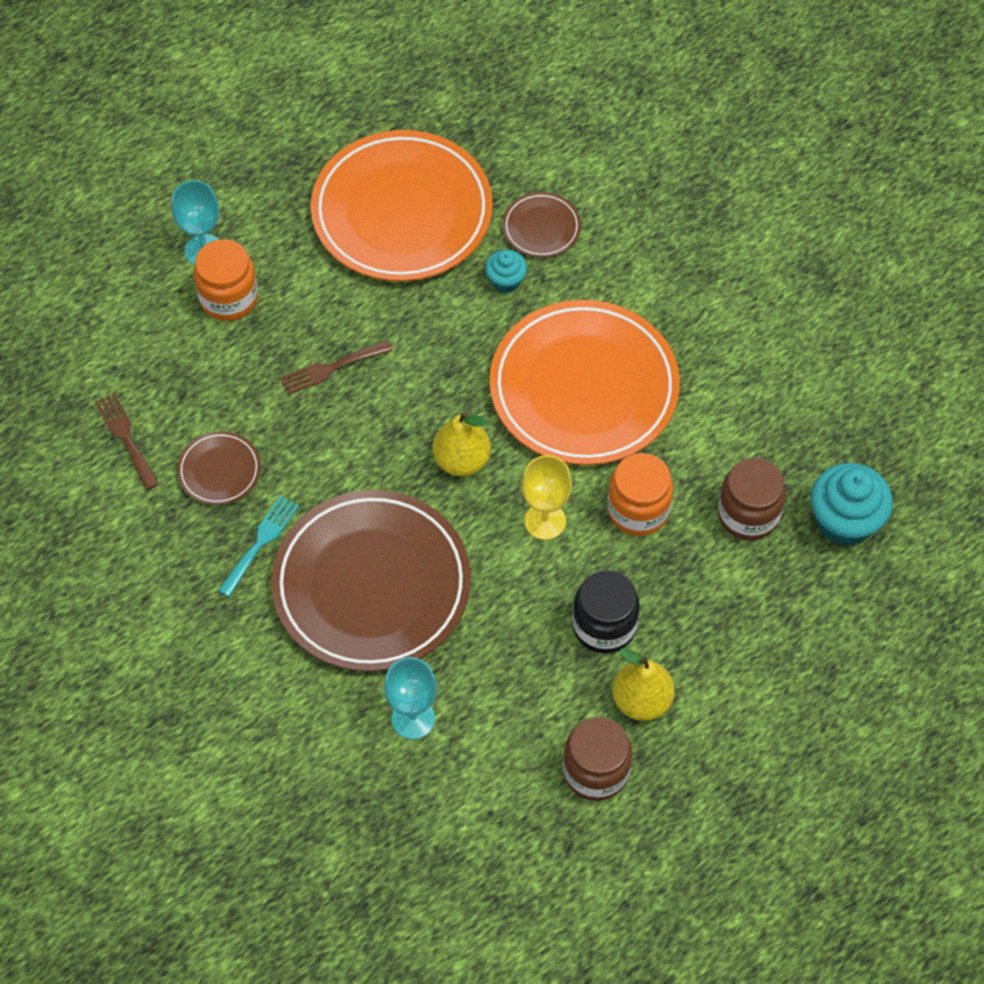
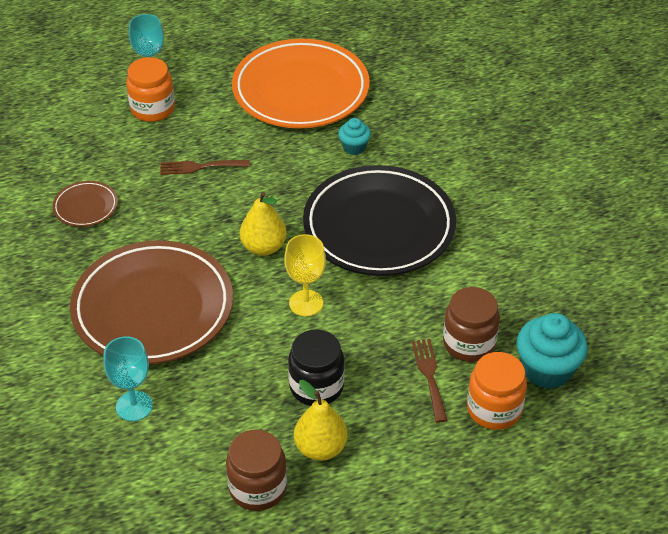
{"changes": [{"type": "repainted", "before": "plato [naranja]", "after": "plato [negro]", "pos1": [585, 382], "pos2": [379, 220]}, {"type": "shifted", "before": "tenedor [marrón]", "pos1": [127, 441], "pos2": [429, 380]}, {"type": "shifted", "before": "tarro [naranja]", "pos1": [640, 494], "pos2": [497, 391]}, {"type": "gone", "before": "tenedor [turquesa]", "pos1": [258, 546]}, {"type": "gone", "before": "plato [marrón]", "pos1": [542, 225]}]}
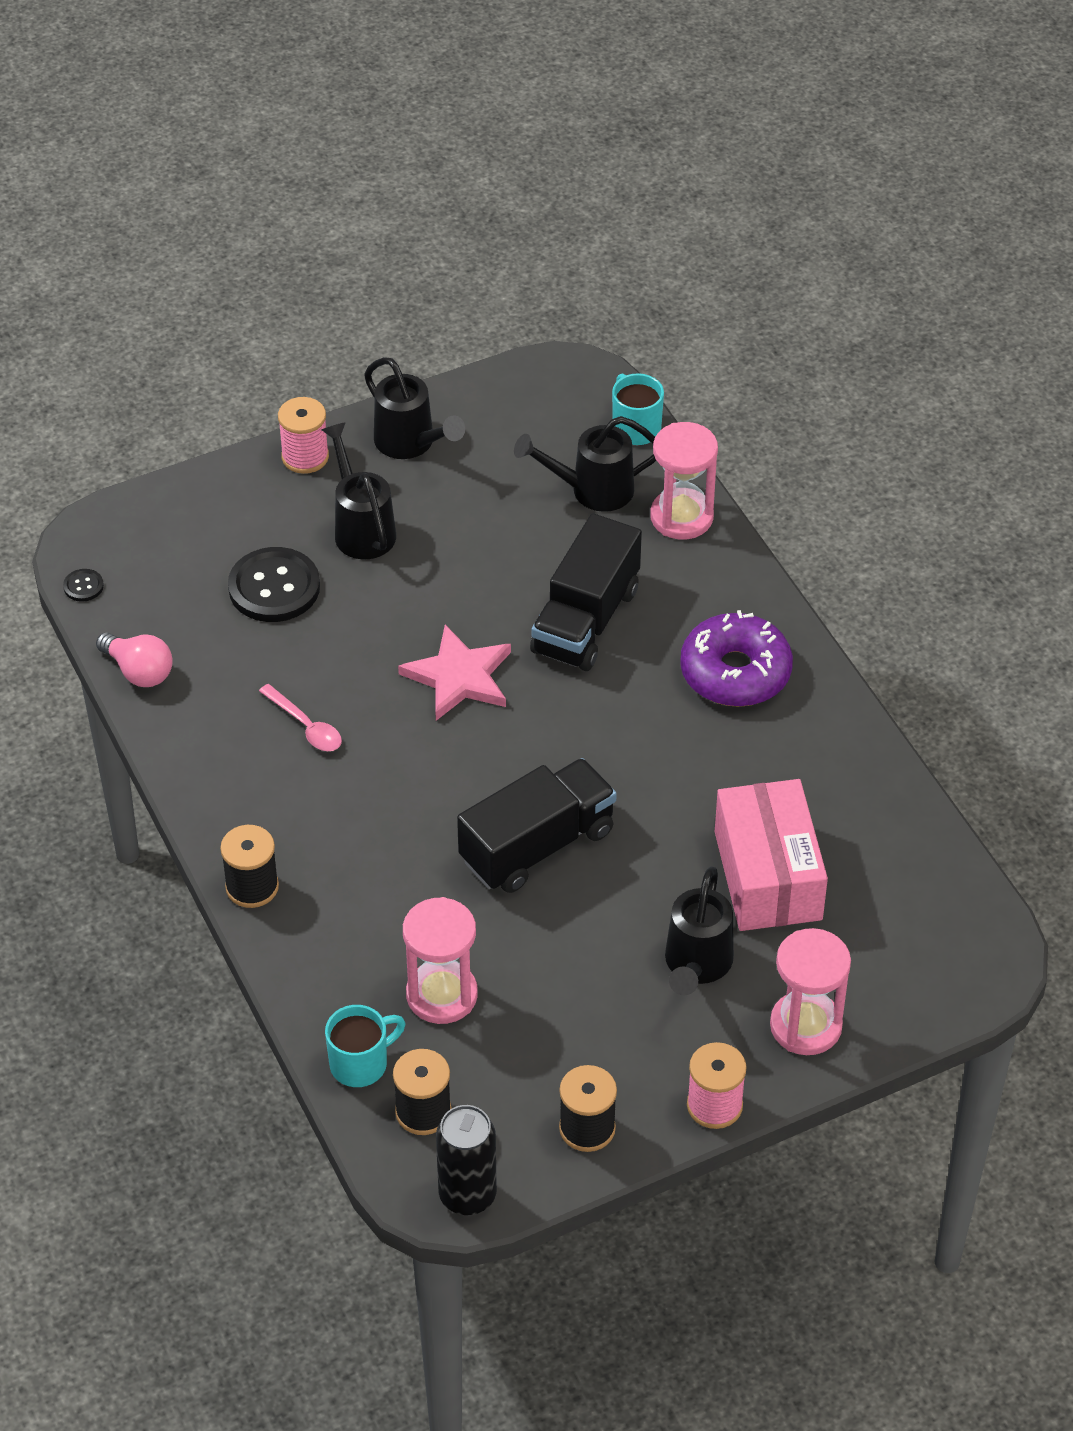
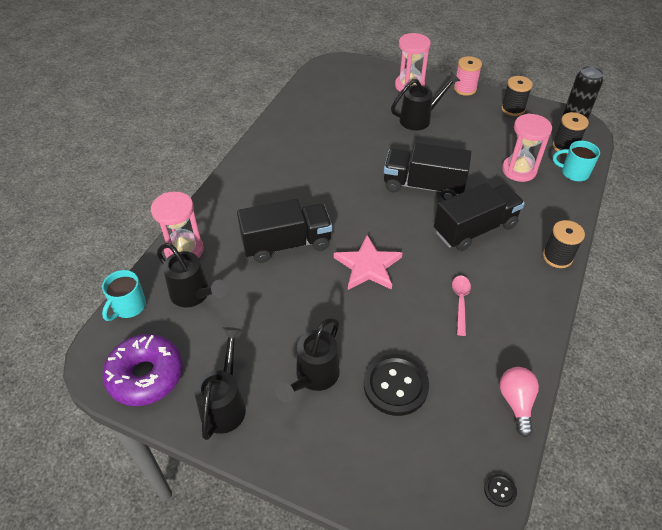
{"changes": [{"type": "shifted", "before": "rosquilla [morado]", "pos1": [736, 658], "pos2": [142, 370]}, {"type": "new", "after": "camión [negro]", "pos2": [479, 217]}, {"type": "gone", "before": "carrete [rosa]", "pos1": [303, 435]}, {"type": "gone", "before": "caja [rosa]", "pos1": [771, 855]}]}
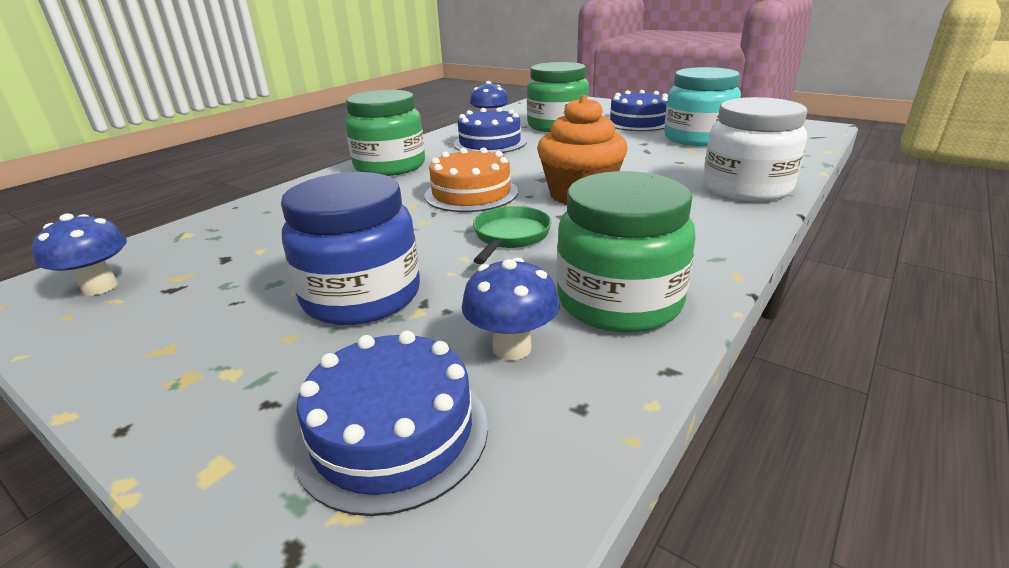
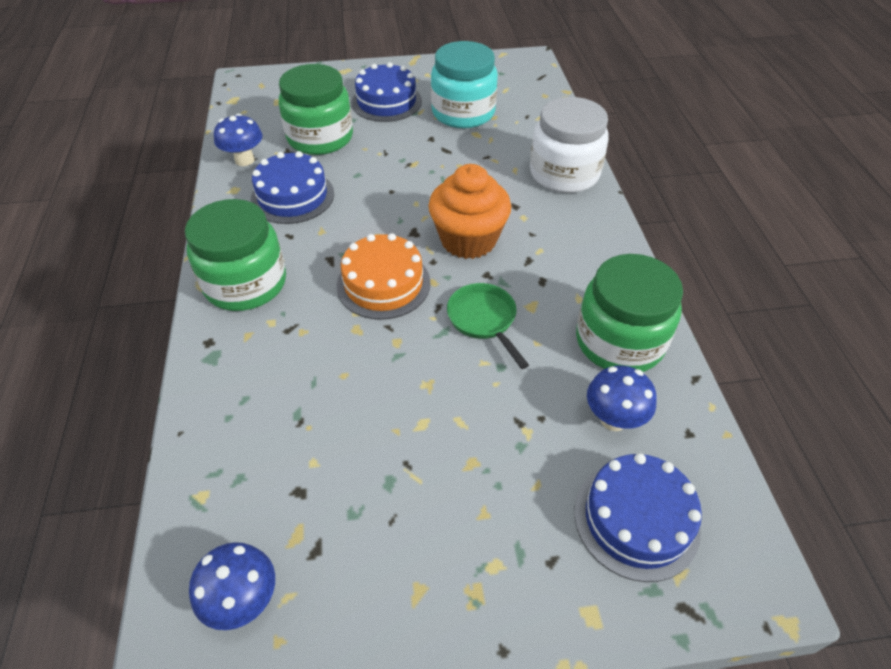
{"changes": [{"type": "gone", "before": "tarro [azul]", "pos1": [350, 248]}]}
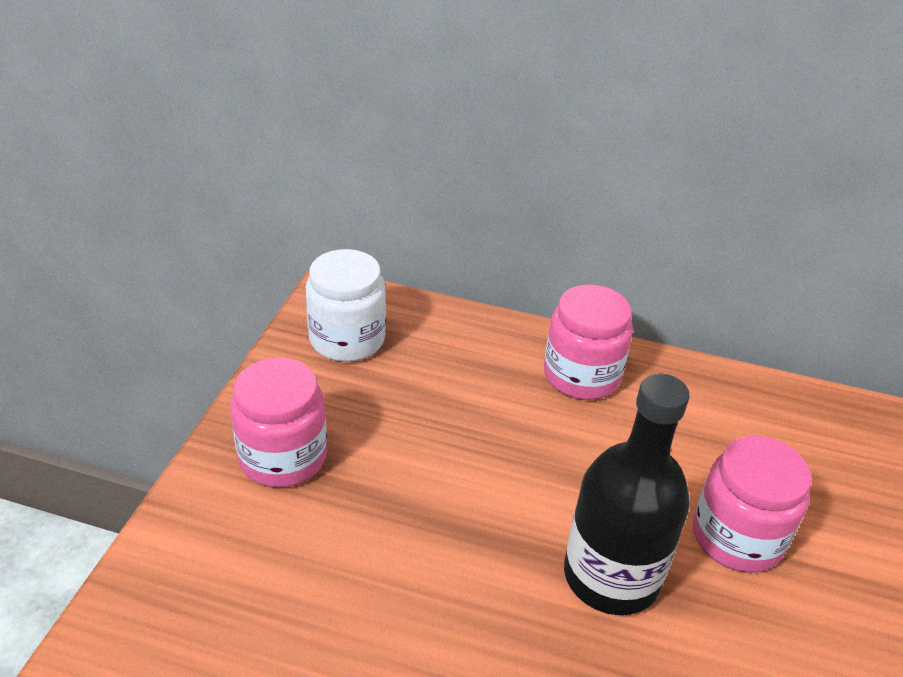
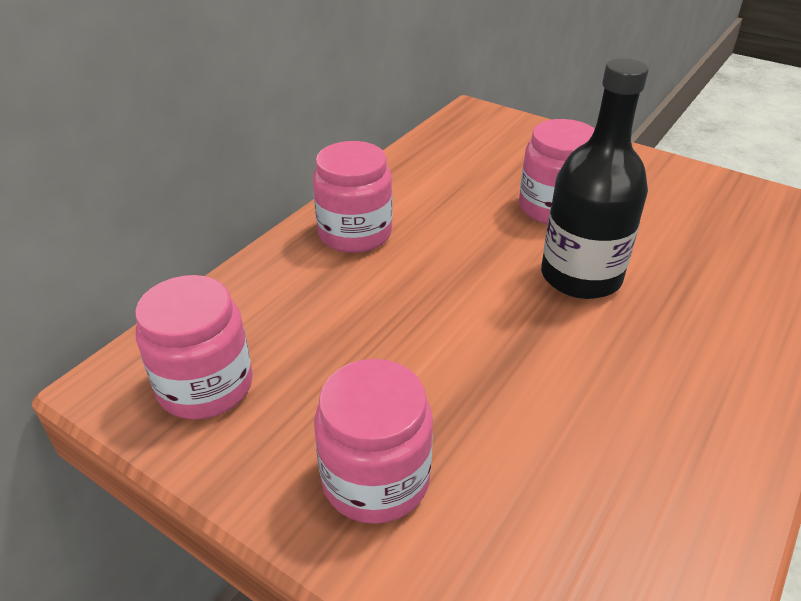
{"changes": [{"type": "repainted", "before": "tarro [blanco]", "after": "tarro [rosa]", "pos1": [346, 305], "pos2": [194, 347]}]}
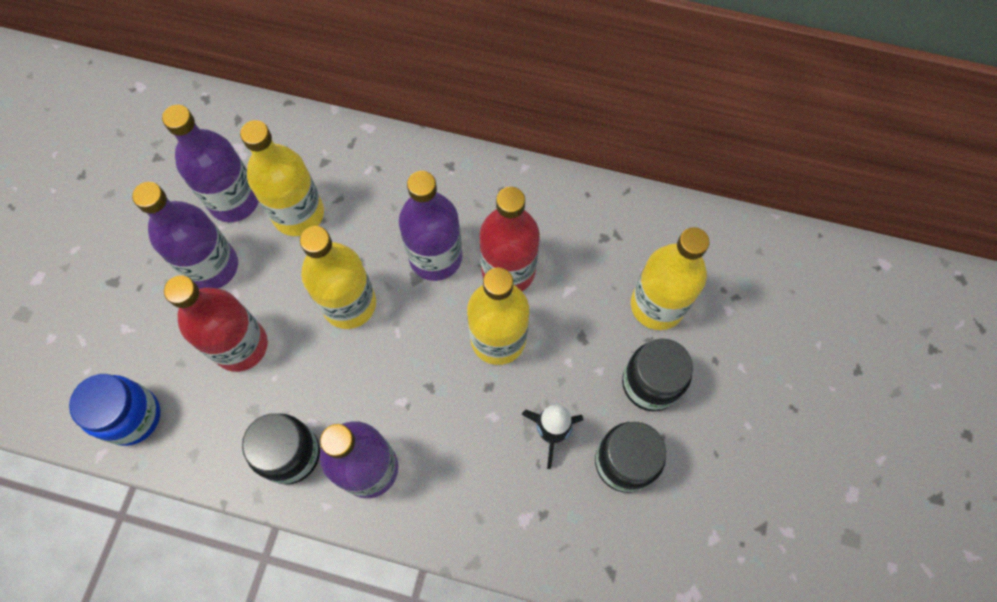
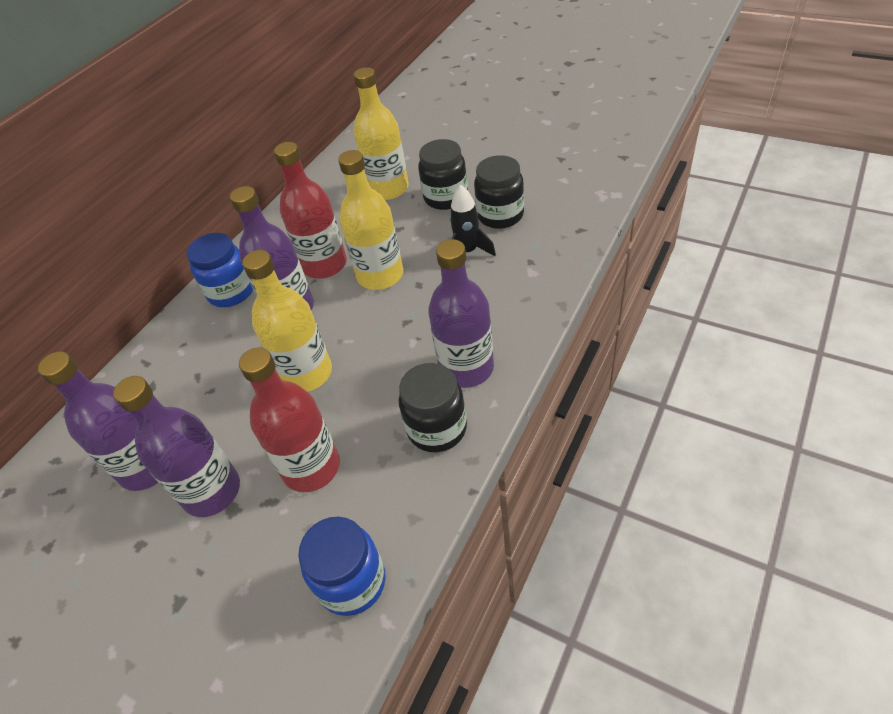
{"changes": [{"type": "new", "after": "tarro [azul]", "pos2": [220, 270]}, {"type": "gone", "before": "botella [amarillo]", "pos1": [282, 178]}]}
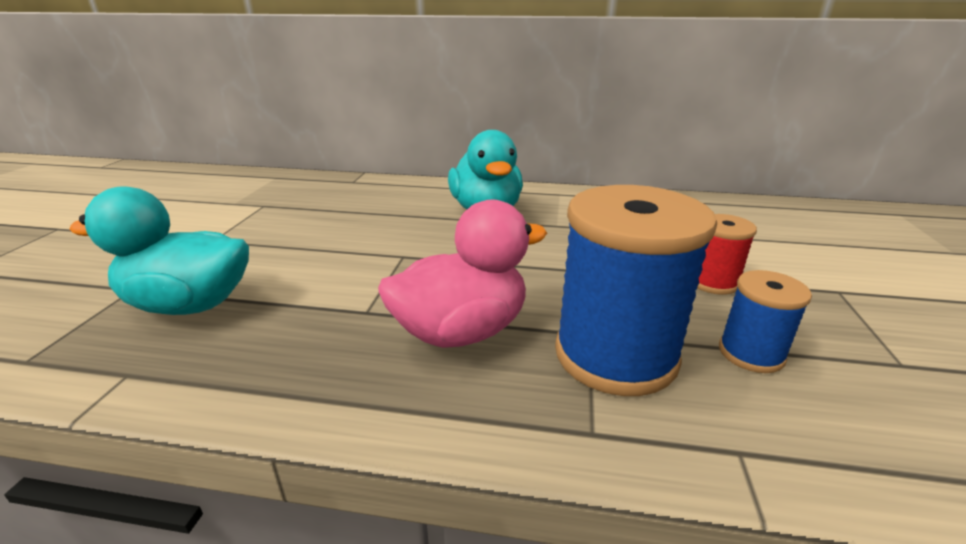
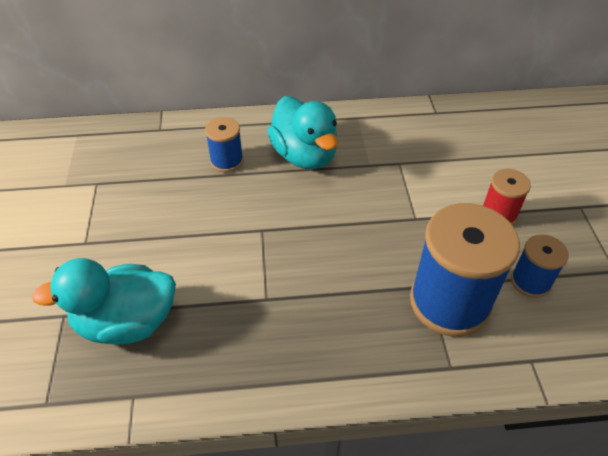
{"changes": [{"type": "new", "after": "carrete [azul]", "pos2": [224, 144]}, {"type": "gone", "before": "pato [rosa]", "pos1": [462, 274]}]}
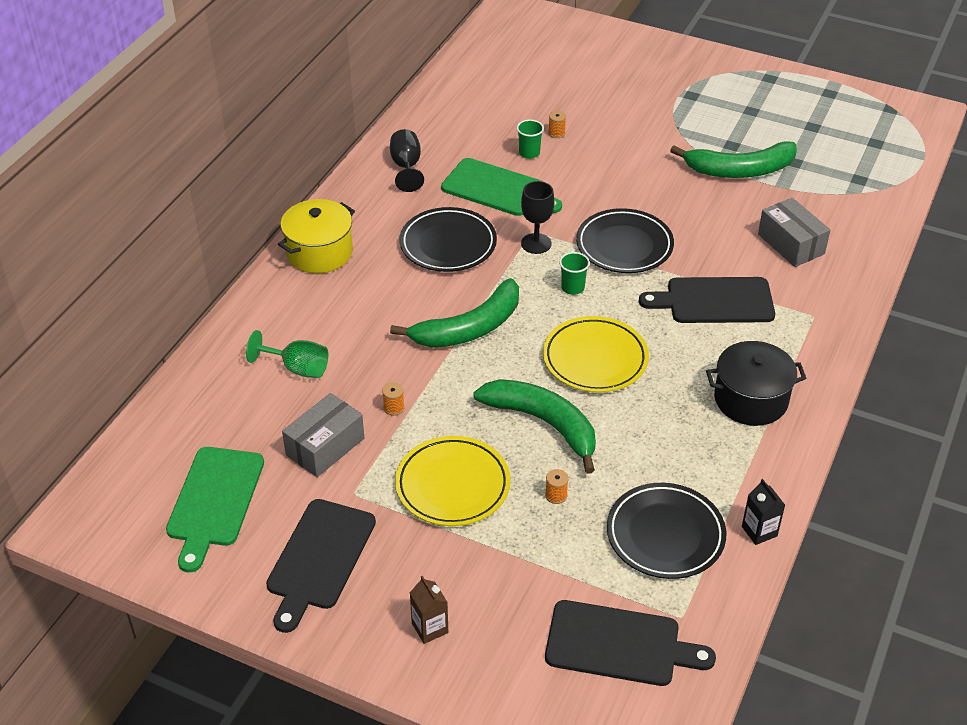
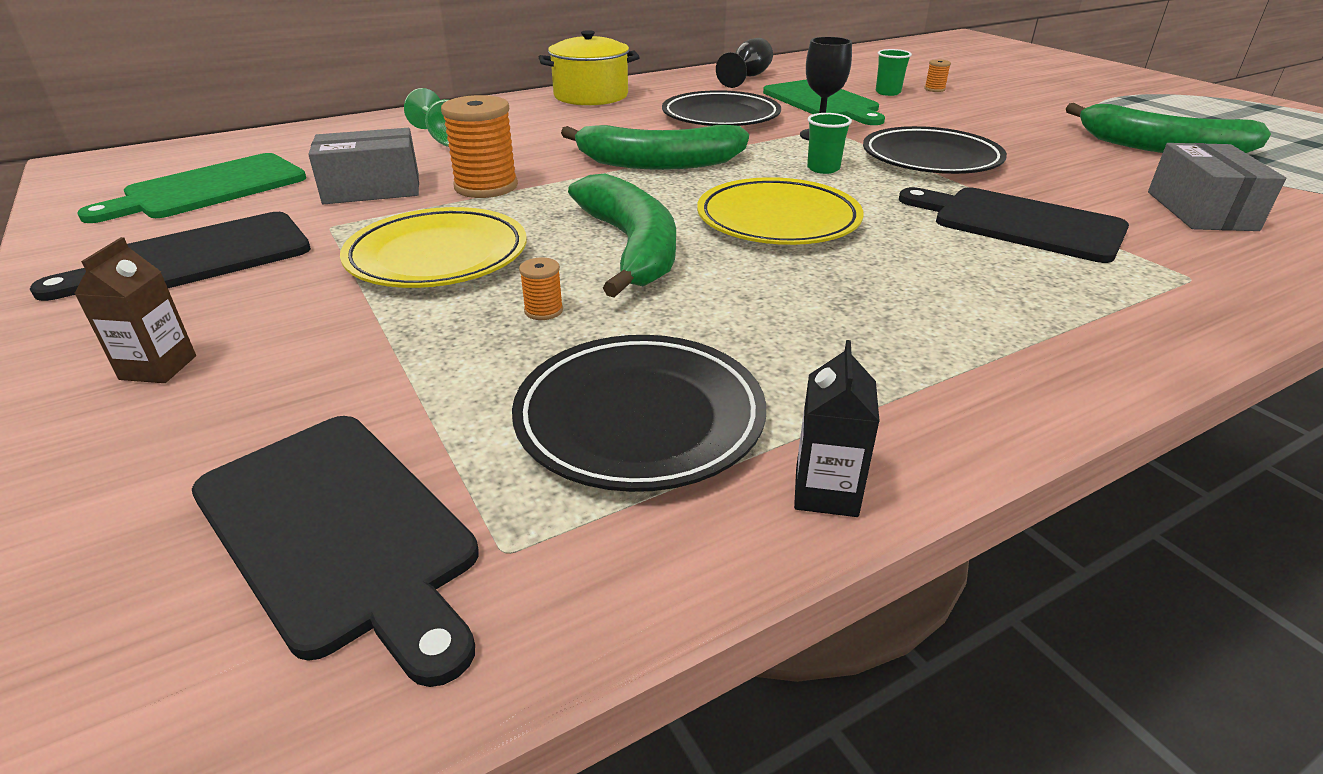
{"changes": [{"type": "scaled", "before": "carrete [naranja]", "pos1": [393, 399], "pos2": [479, 146], "scale": 2.21}, {"type": "gone", "before": "olla [negro]", "pos1": [756, 383]}]}
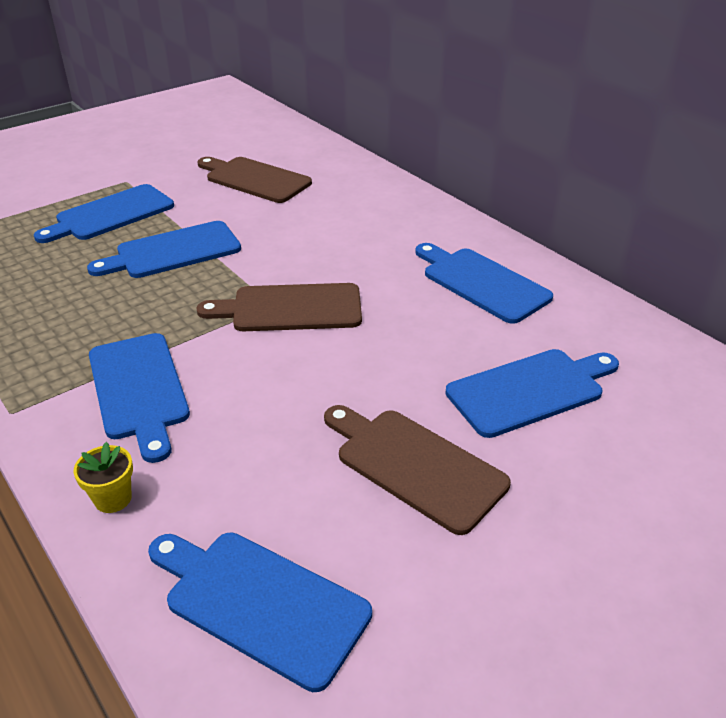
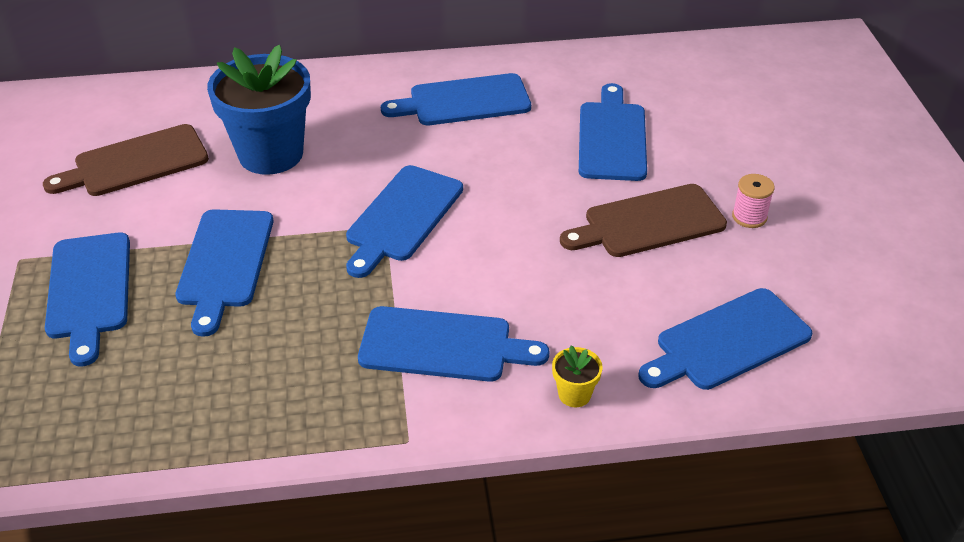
{"changes": [{"type": "new", "after": "maceta [azul]", "pos2": [259, 110]}, {"type": "repainted", "before": "tabla de cortar [marrón]", "after": "tabla de cortar [azul]", "pos1": [279, 307], "pos2": [404, 221]}, {"type": "new", "after": "carrete [rosa]", "pos2": [753, 201]}]}
